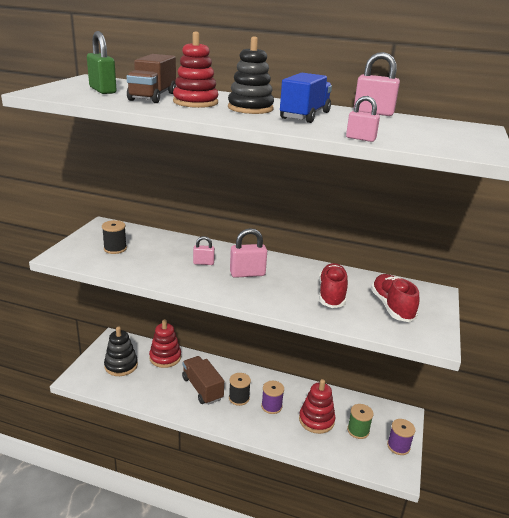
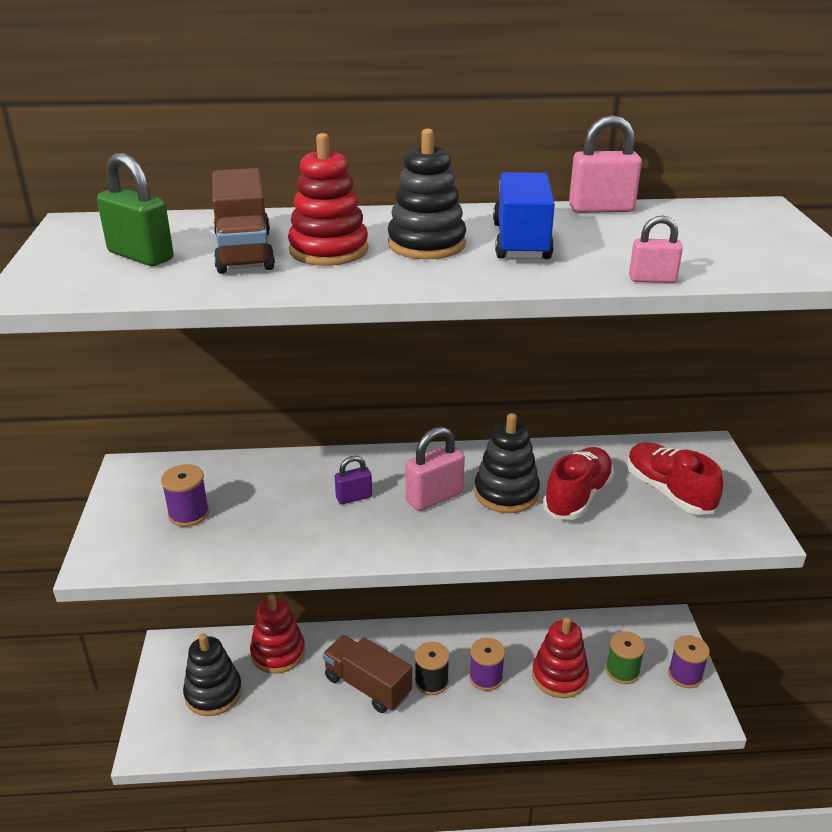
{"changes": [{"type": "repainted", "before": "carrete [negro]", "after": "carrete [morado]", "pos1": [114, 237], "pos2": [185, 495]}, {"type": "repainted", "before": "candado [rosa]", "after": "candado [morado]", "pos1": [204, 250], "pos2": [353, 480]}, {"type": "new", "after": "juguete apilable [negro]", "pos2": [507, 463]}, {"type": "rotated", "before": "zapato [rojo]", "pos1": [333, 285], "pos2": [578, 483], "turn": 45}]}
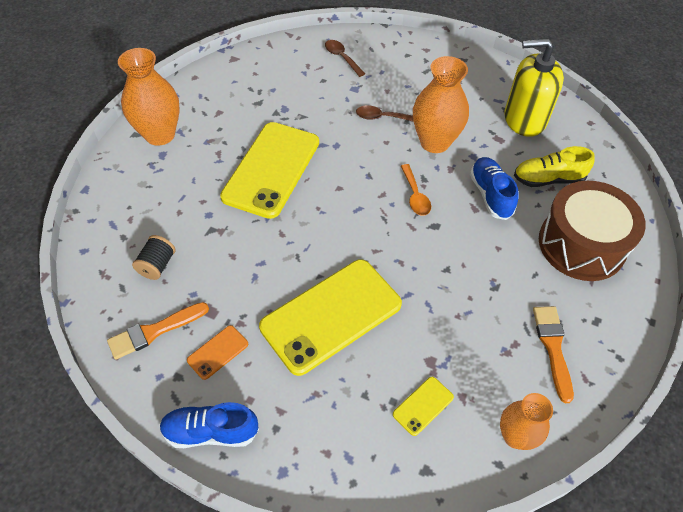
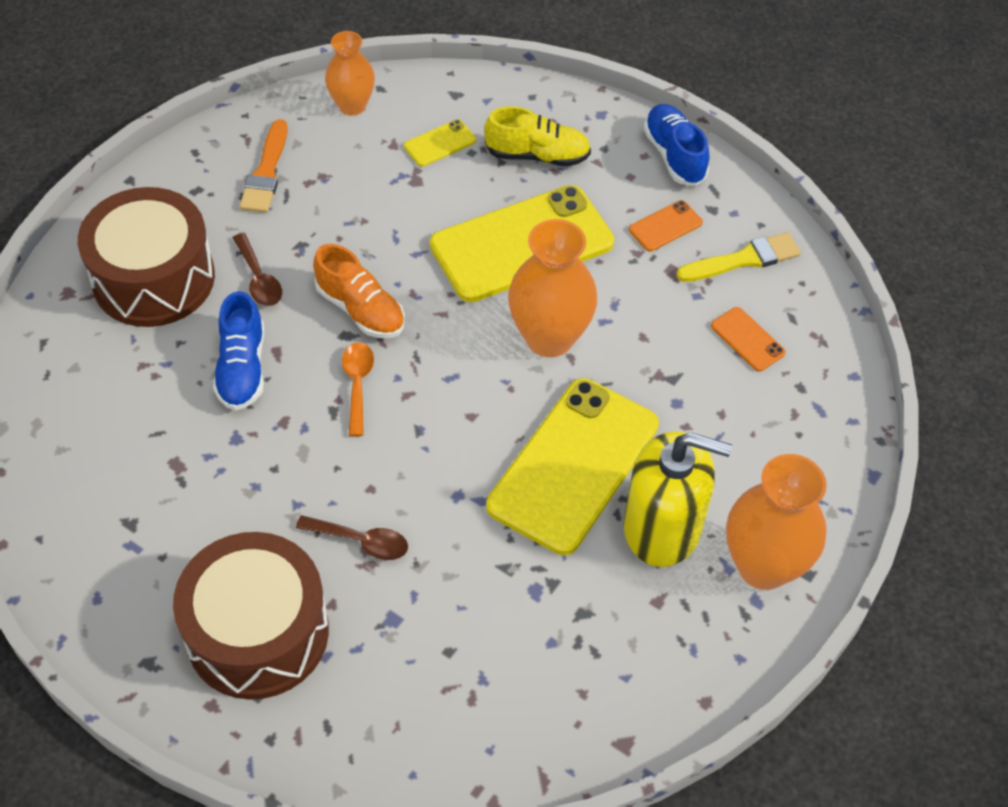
{"changes": [{"type": "new", "after": "tambor [marrón]", "pos2": [251, 616]}, {"type": "shifted", "before": "cuchara [marrón]", "pos1": [345, 58], "pos2": [257, 269]}, {"type": "new", "after": "zapato [naranja]", "pos2": [359, 291]}, {"type": "shifted", "before": "zapato [amarillo]", "pos1": [554, 166], "pos2": [537, 136]}, {"type": "shifted", "before": "florero [naranja]", "pos1": [441, 104], "pos2": [552, 288]}, {"type": "shifted", "before": "dispensador de jabón [amarillo]", "pos1": [534, 87], "pos2": [677, 499]}, {"type": "rotated", "before": "zapato [azul]", "pos1": [209, 425], "pos2": [676, 145], "turn": -120}, {"type": "repainted", "before": "pincel [naranja]", "after": "pincel [amarillo]", "pos1": [158, 331], "pos2": [738, 257]}, {"type": "swapped", "before": "carrete [negro]", "after": "móvil [naranja]", "pos1": [154, 257], "pos2": [748, 339]}]}
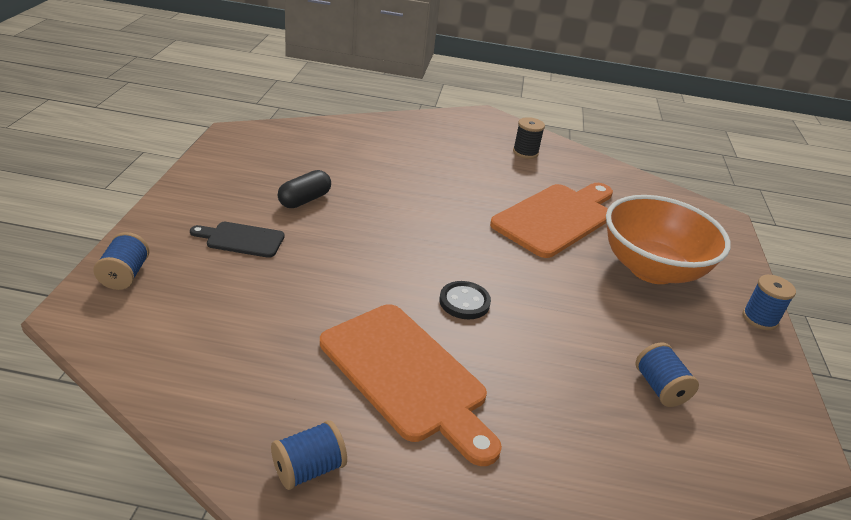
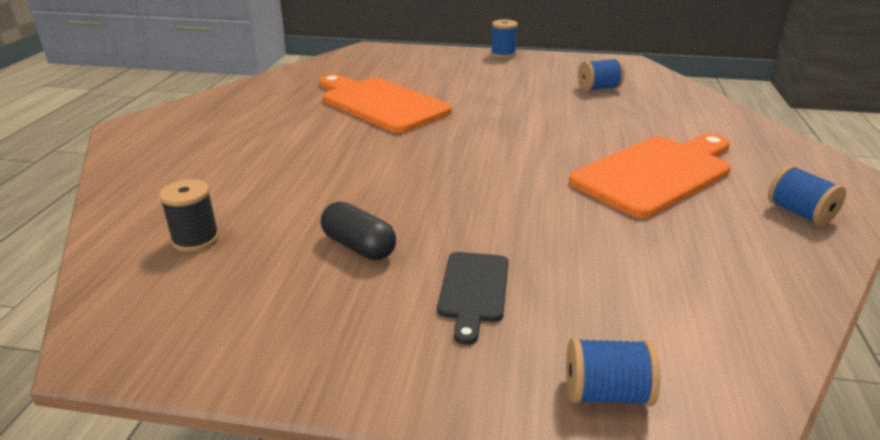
{"changes": [{"type": "shifted", "before": "carrete [negro]", "pos1": [529, 138], "pos2": [189, 215]}, {"type": "gone", "before": "botón [negro]", "pos1": [465, 300]}, {"type": "gone", "before": "cuenco [naranja]", "pos1": [668, 239]}]}
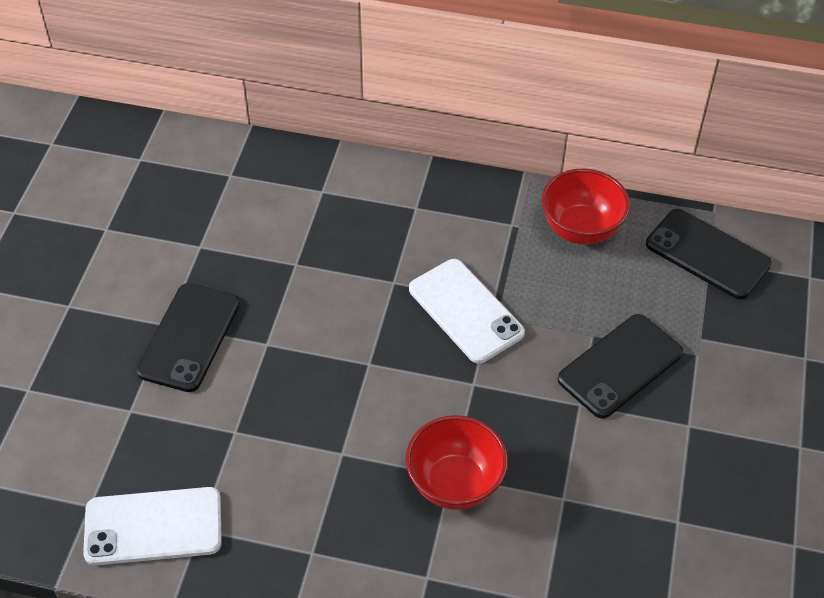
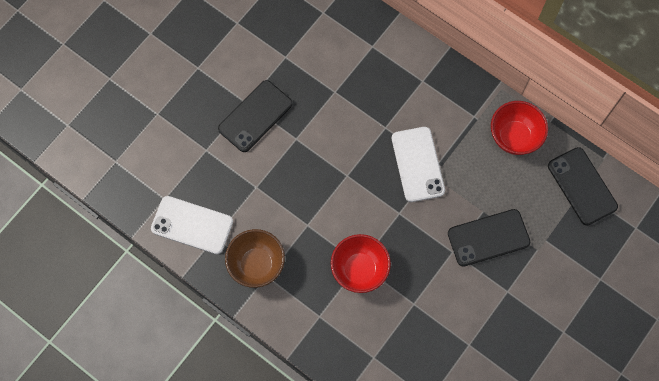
{"changes": [{"type": "new", "after": "cuenco [marrón]", "pos2": [255, 258]}]}
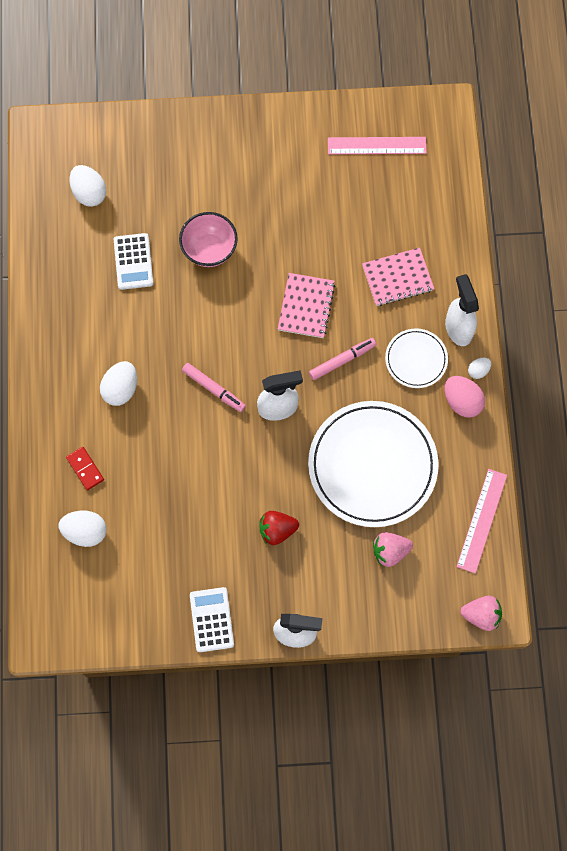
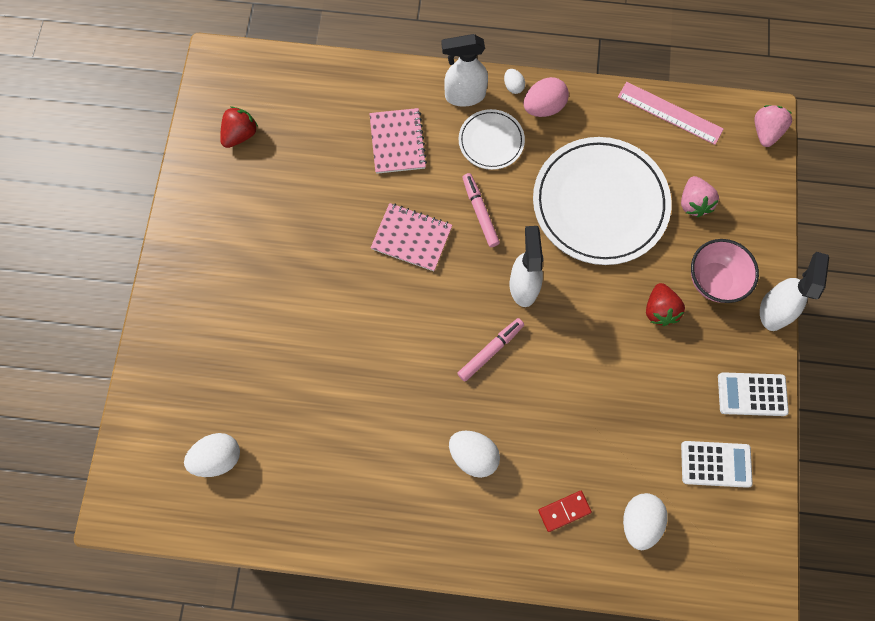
{"changes": [{"type": "swapped", "before": "regla [rosa]", "after": "fresa [rojo]", "pos1": [377, 145], "pos2": [239, 127]}, {"type": "shifted", "before": "calculadora [blanco]", "pos1": [133, 261], "pos2": [717, 464]}, {"type": "shifted", "before": "cuenco [rosa]", "pos1": [208, 239], "pos2": [725, 271]}]}
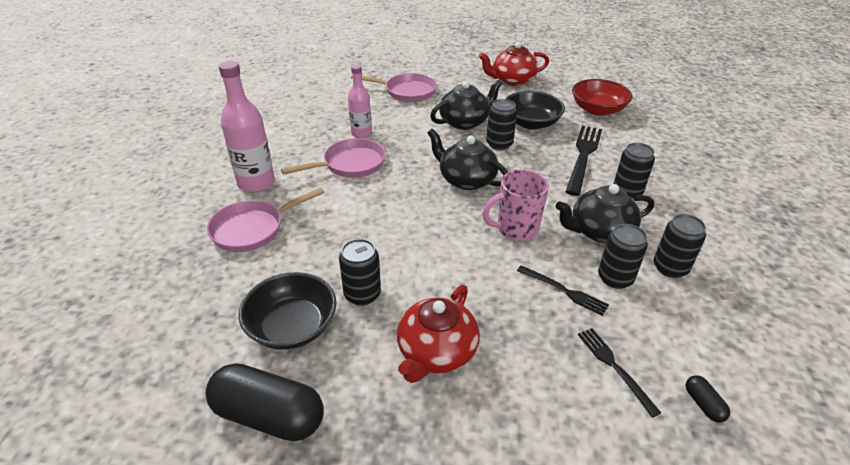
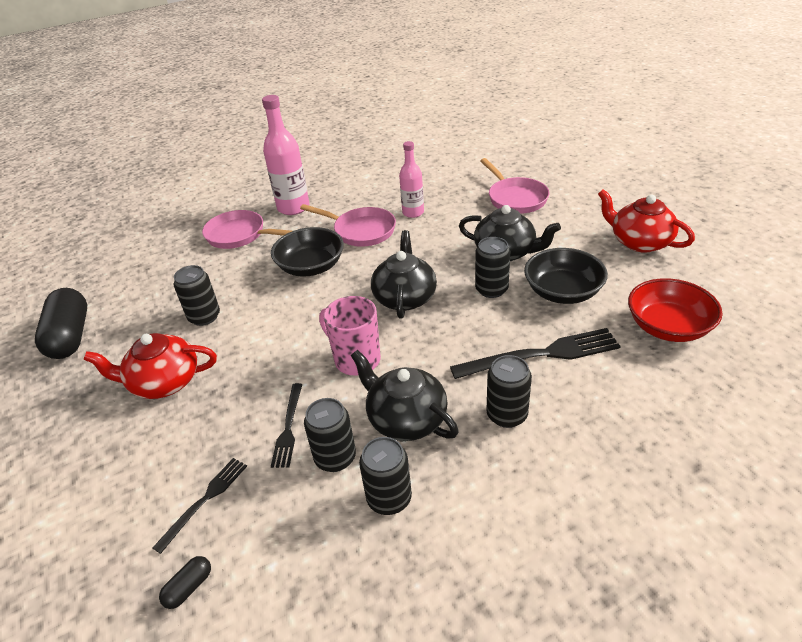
{"changes": [{"type": "shifted", "before": "cuenco [negro]", "pos1": [287, 310], "pos2": [307, 252]}]}
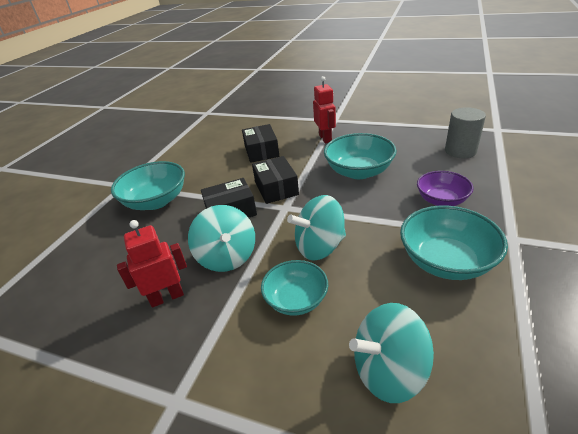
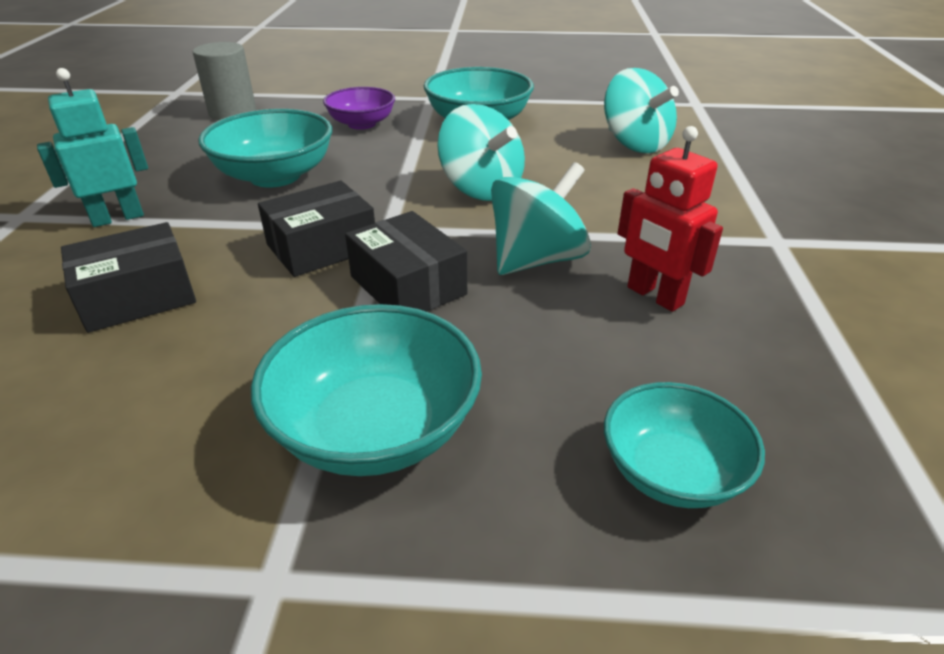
{"changes": [{"type": "repainted", "before": "robot [rojo]", "after": "robot [turquesa]", "pos1": [324, 110], "pos2": [92, 147]}, {"type": "shifted", "before": "cuenco [turquesa]", "pos1": [294, 288], "pos2": [684, 445]}]}
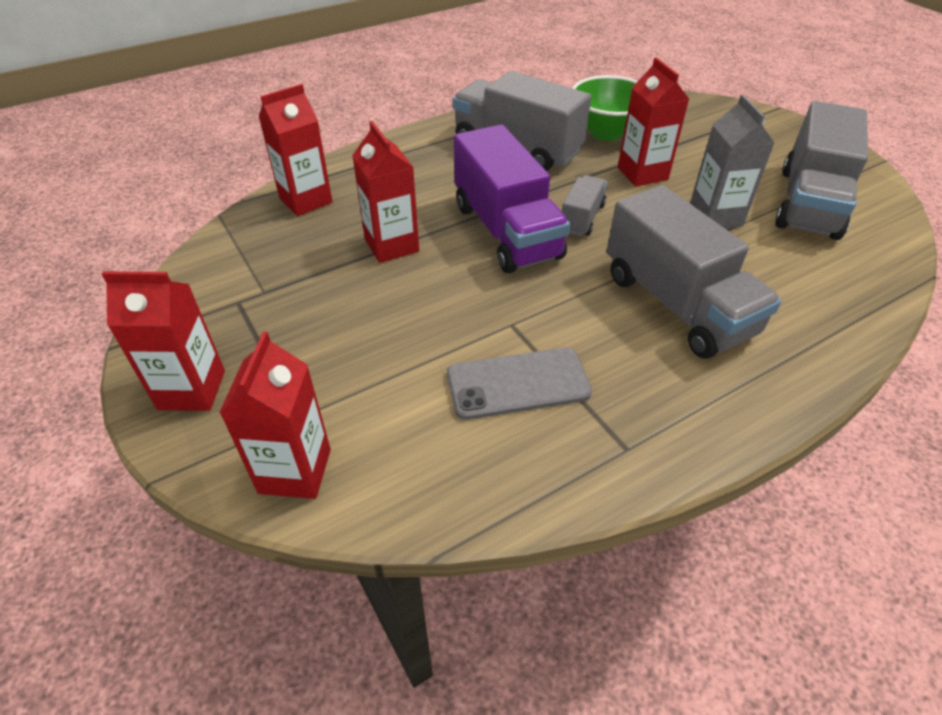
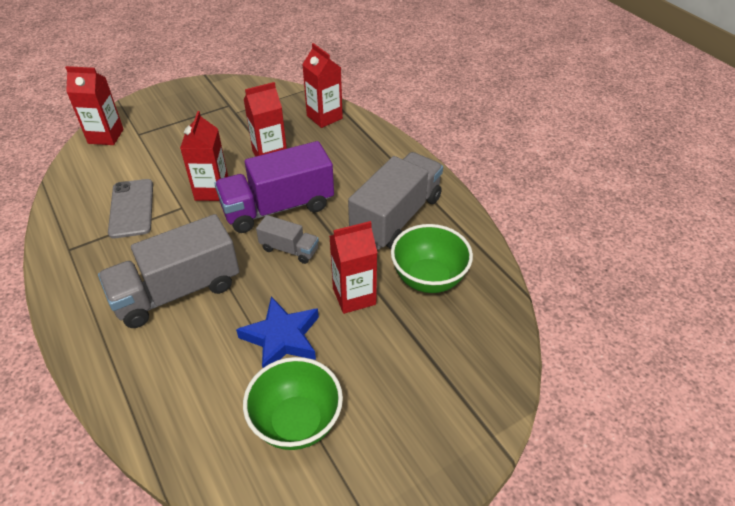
{"changes": [{"type": "shifted", "before": "cartón de leche [rojo]", "pos1": [163, 341], "pos2": [204, 156]}, {"type": "swapped", "before": "cartón de leche [gris]", "after": "estrella [azul]", "pos1": [732, 161], "pos2": [277, 332]}, {"type": "swapped", "before": "camión [gris]", "after": "cuenco [verde]", "pos1": [821, 170], "pos2": [293, 403]}]}
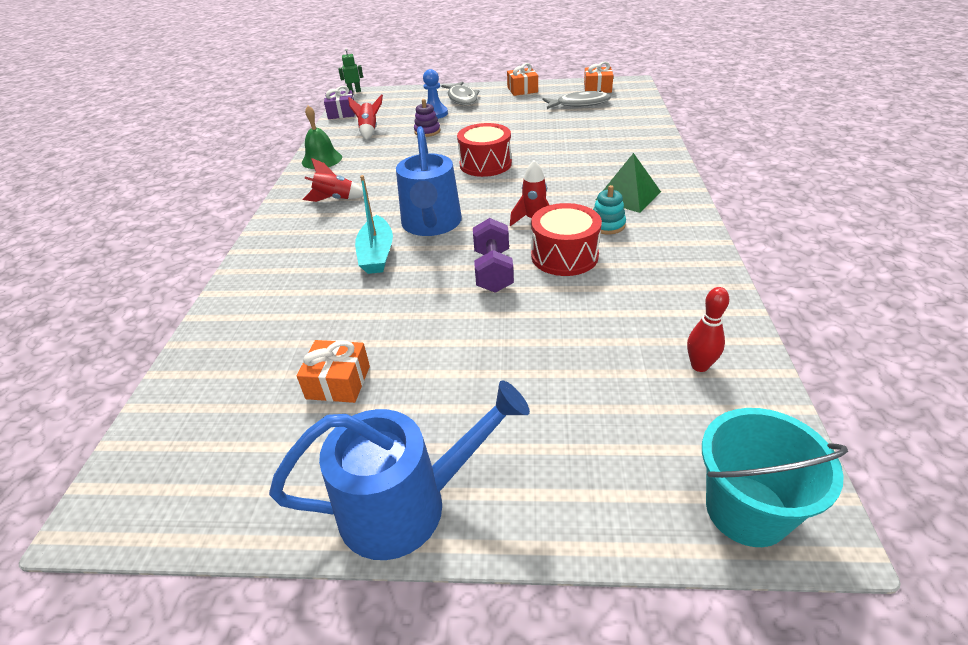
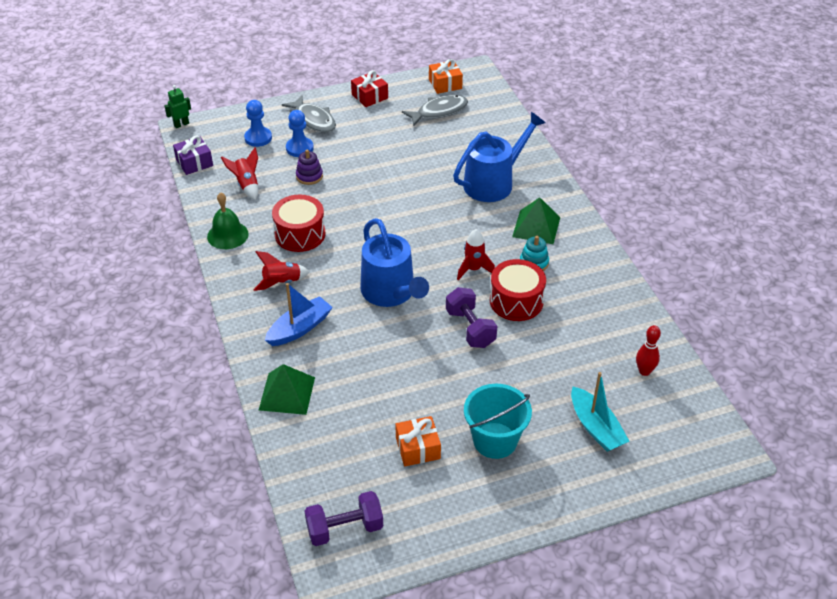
{"changes": [{"type": "new", "after": "peón [azul]", "pos2": [258, 123]}, {"type": "new", "after": "pirámide [verde]", "pos2": [287, 389]}, {"type": "new", "after": "barco [azul]", "pos2": [299, 314]}, {"type": "shifted", "before": "tambor [rojo]", "pos1": [484, 150], "pos2": [299, 223]}, {"type": "new", "after": "mancuerna [morado]", "pos2": [344, 518]}, {"type": "repainted", "before": "regalo [naranja]", "after": "regalo [rojo]", "pos1": [522, 79], "pos2": [369, 88]}, {"type": "shifted", "before": "regadera [azul]", "pos1": [399, 470], "pos2": [499, 157]}, {"type": "shifted", "before": "balde [turquesa]", "pos1": [775, 477], "pos2": [498, 421]}, {"type": "shifted", "before": "barco [turquesa]", "pos1": [374, 224], "pos2": [600, 412]}]}
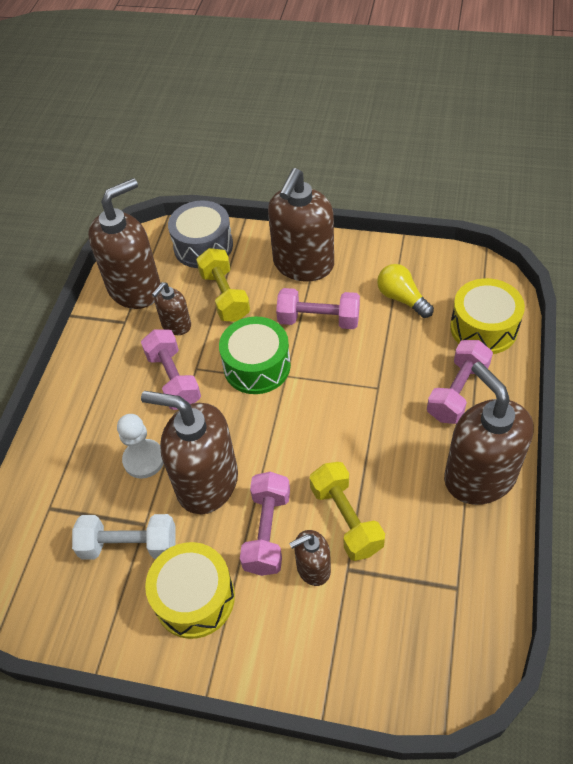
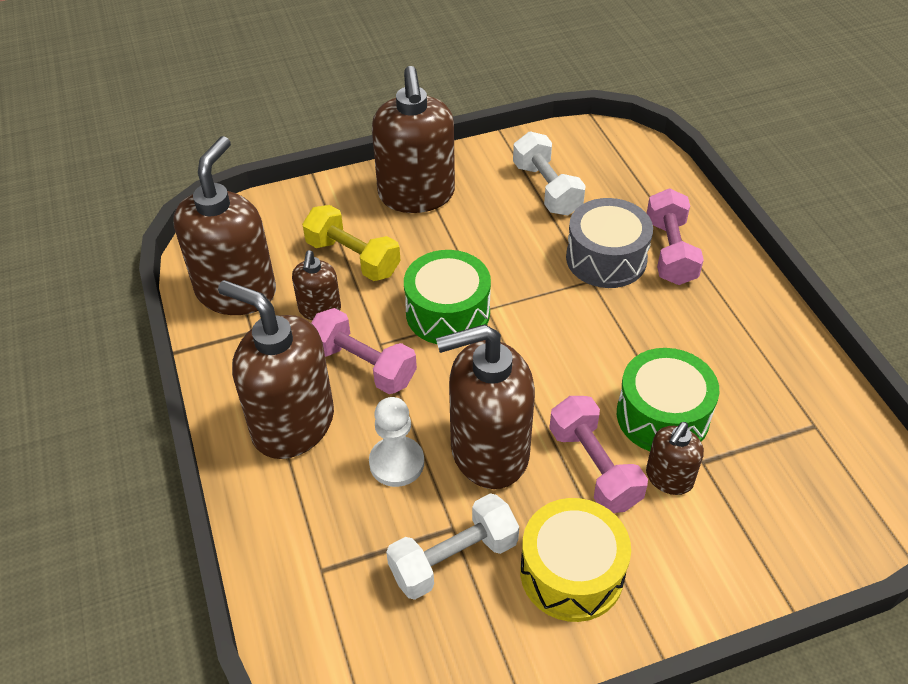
{"changes": [{"type": "shifted", "before": "dispensador de jabón [marrón]", "pos1": [488, 433], "pos2": [276, 369]}, {"type": "swapped", "before": "bombilla [amarillo]", "after": "mancuerna [blanco]", "pos1": [405, 291], "pos2": [549, 173]}, {"type": "shifted", "before": "tambor [gris]", "pos1": [200, 234], "pos2": [609, 243]}, {"type": "swapped", "before": "mancuerna [amarillo]", "after": "tambor [verde]", "pos1": [347, 511], "pos2": [668, 399]}, {"type": "gone", "before": "mancuerna [rosa]", "pos1": [318, 308]}, {"type": "gone", "before": "tambor [amarillo]", "pos1": [487, 316]}]}
